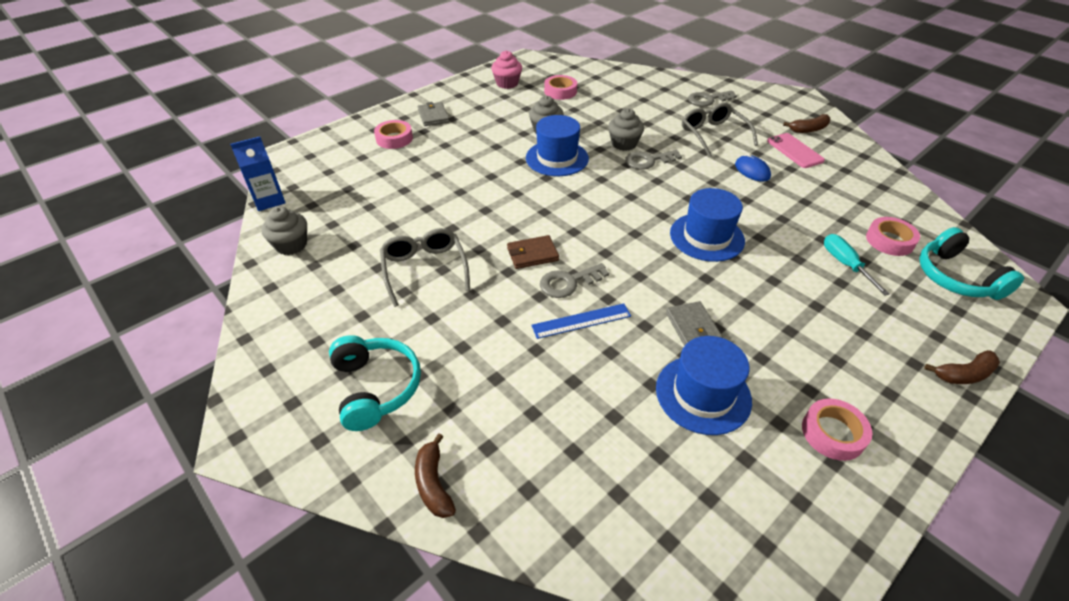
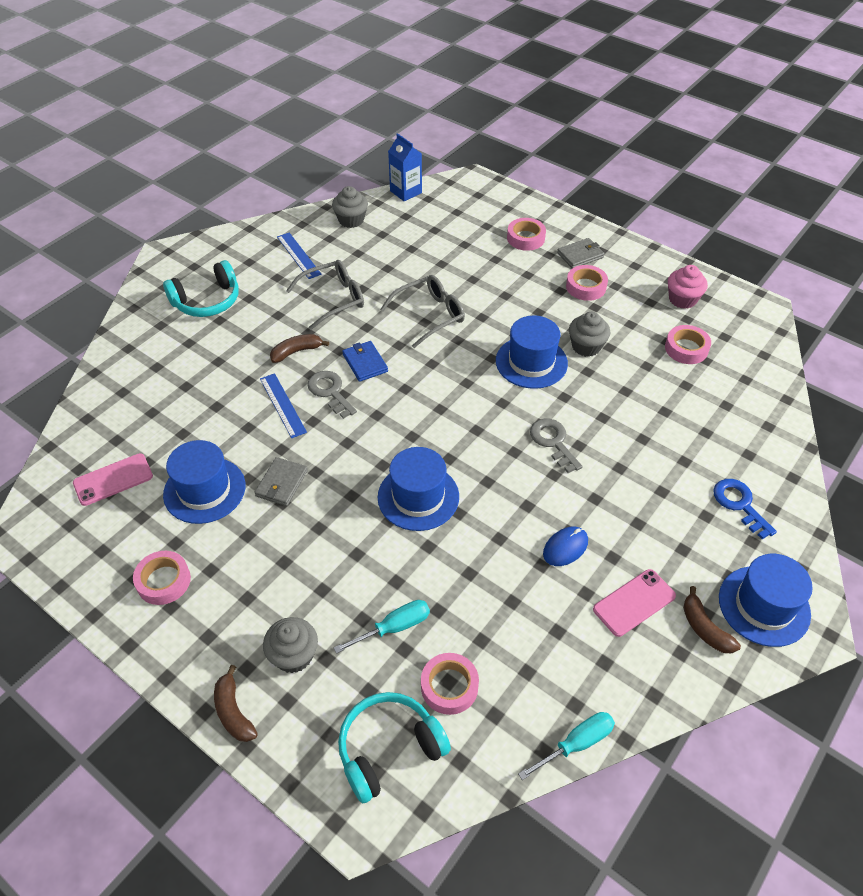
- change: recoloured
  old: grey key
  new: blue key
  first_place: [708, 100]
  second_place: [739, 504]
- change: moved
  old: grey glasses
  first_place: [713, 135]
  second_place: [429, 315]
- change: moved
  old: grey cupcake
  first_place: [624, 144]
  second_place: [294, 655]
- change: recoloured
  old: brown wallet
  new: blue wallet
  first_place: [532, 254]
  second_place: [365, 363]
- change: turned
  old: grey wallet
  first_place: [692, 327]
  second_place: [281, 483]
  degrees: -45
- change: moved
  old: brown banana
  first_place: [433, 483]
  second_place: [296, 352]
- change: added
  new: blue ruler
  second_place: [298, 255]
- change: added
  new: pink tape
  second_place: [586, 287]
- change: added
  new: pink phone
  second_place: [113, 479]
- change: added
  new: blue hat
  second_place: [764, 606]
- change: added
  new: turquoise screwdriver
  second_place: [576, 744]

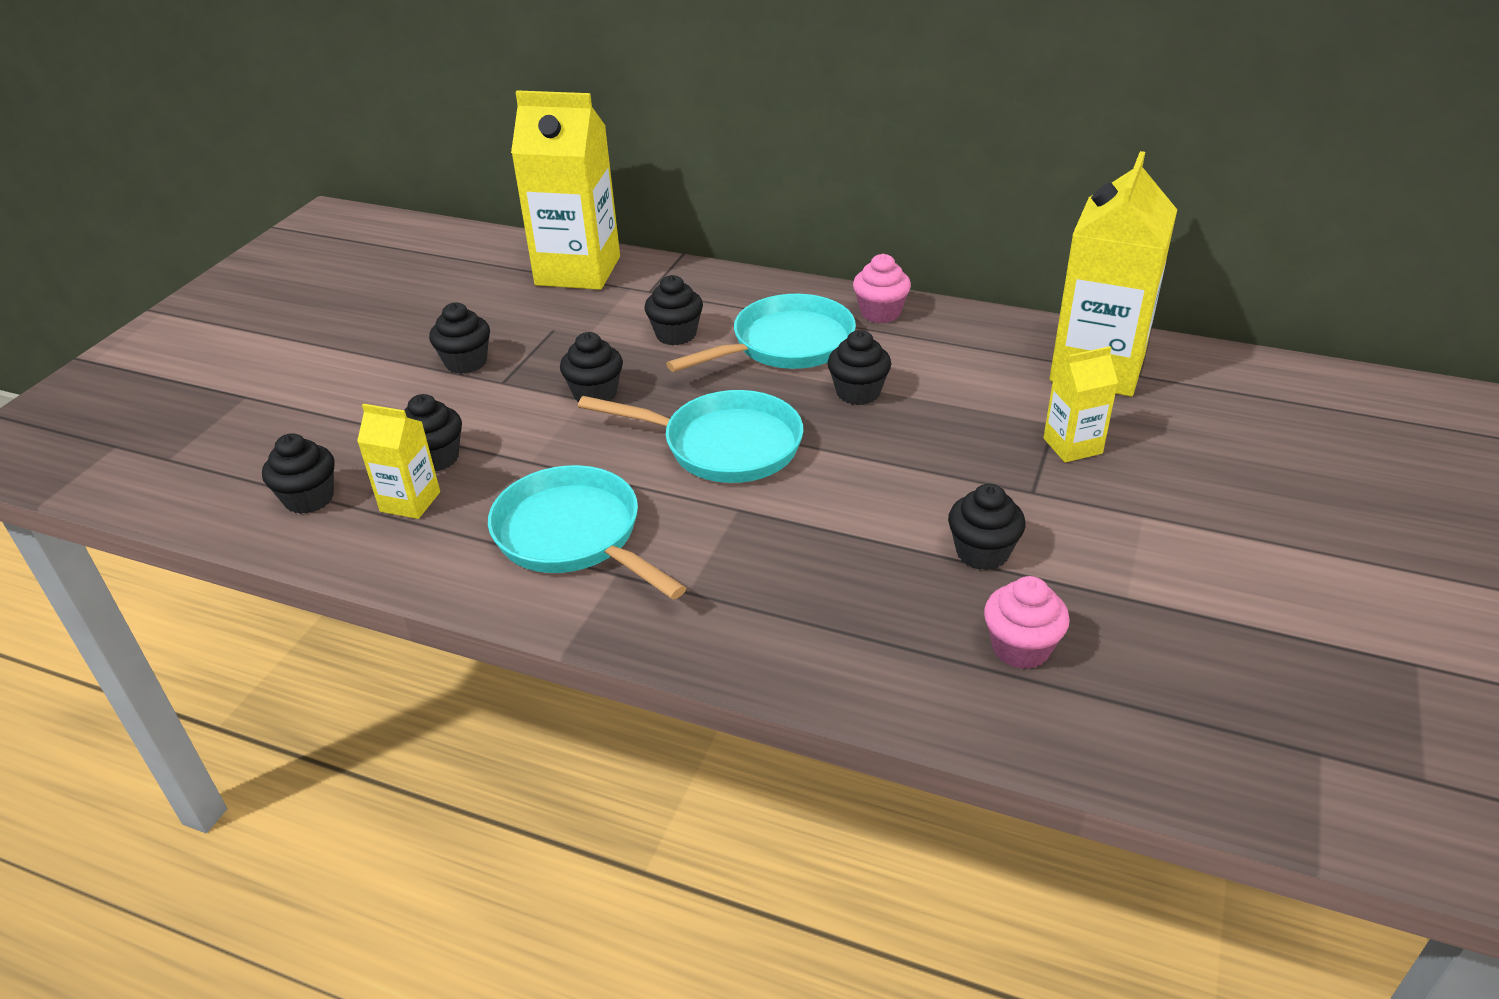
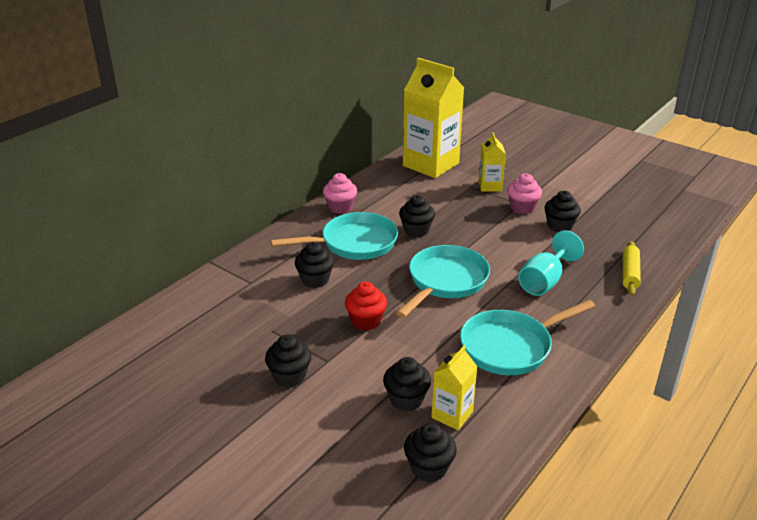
- change: removed
  old: yellow carton
  first_place: [578, 271]
- change: turned
  old: turquoise pan
  first_place: [786, 345]
  second_place: [354, 243]
  degrees: 90
- change: recoloured
  old: black cupcake
  new: red cupcake
  first_place: [595, 394]
  second_place: [366, 321]
- change: moved
  old: pink cupcake
  first_place: [1020, 648]
  second_place: [522, 208]
- change: added
  new: turquoise goblet
  second_place: [544, 281]
- change: added
  new: yellow rolling pin
  second_place: [630, 273]

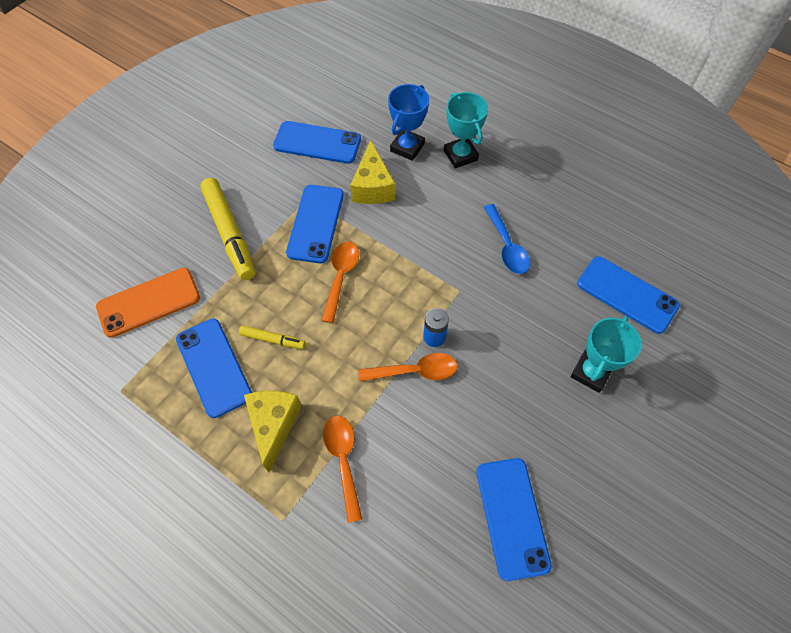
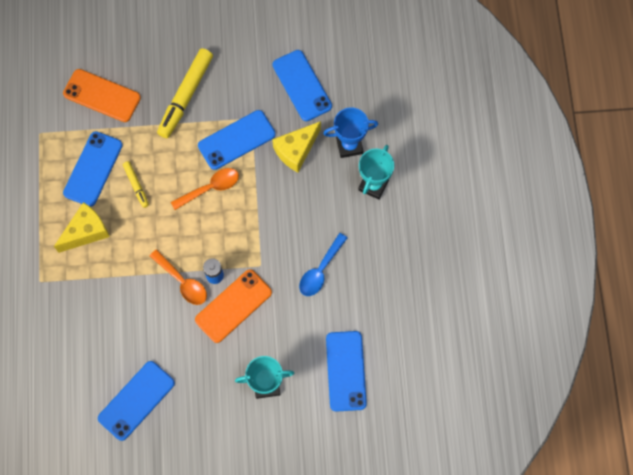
- change: removed
  old: orange spoon
  first_place: [343, 460]
- change: added
  new: orange phone
  second_place: [233, 306]

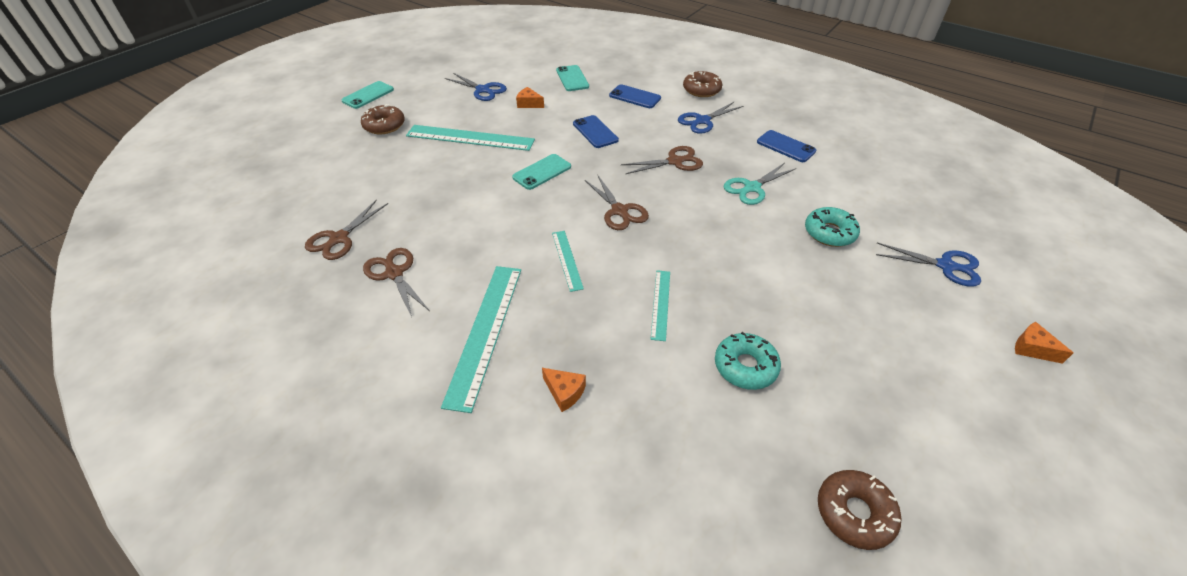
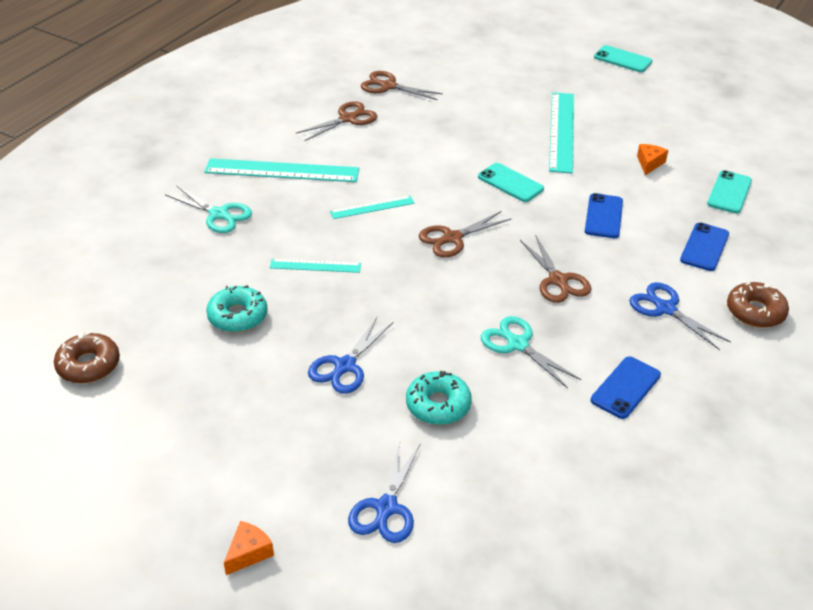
- change: turned
  old: turquoise phone
  first_place: [572, 78]
  second_place: [729, 192]
  degrees: -45
- change: moved
  old: blue scissors
  first_place: [483, 90]
  second_place: [345, 366]
- change: removed
  old: brown donut
  first_place: [384, 125]
- change: turned
  old: blue phone
  first_place: [595, 132]
  second_place: [604, 216]
  degrees: -45
- change: replaced
  old: orange cheese
  new: turquoise scissors
  first_place: [564, 392]
  second_place: [218, 214]

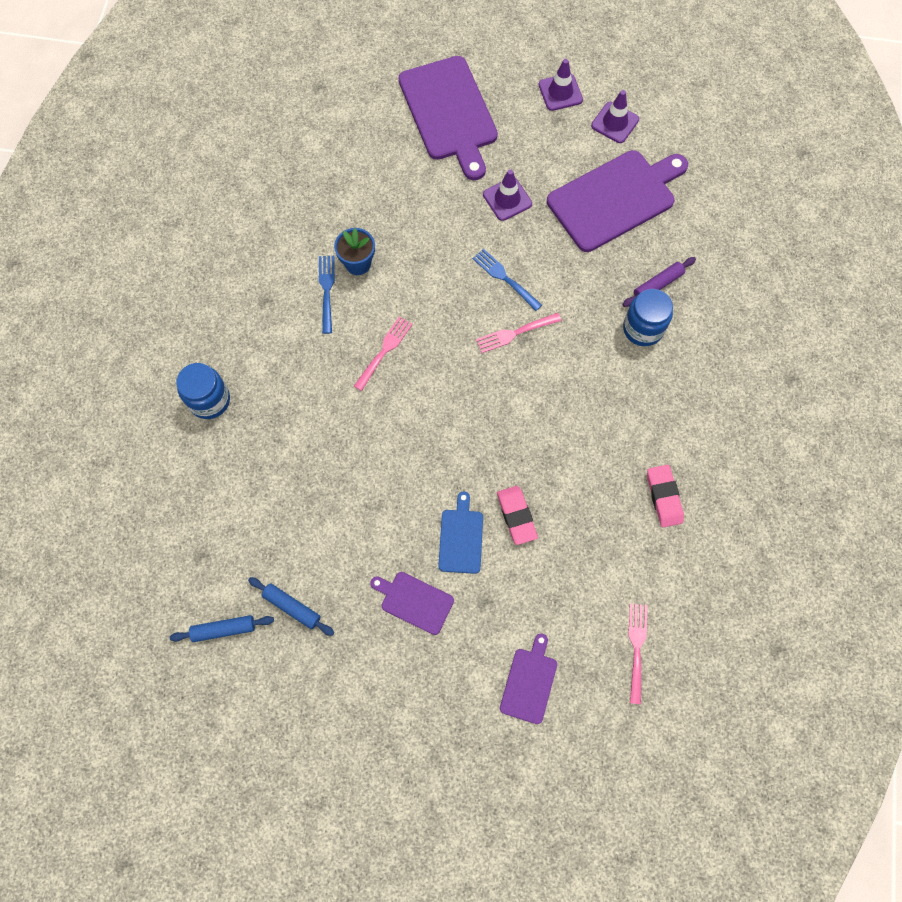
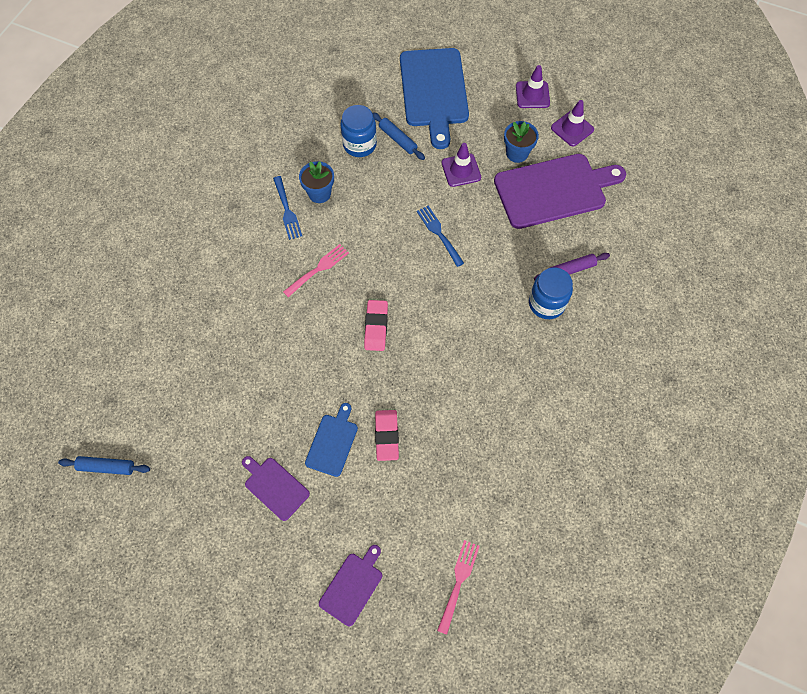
- change: recoloured
  old: purple cutting board
  new: blue cutting board
  first_place: [449, 113]
  second_place: [434, 91]
- change: turned
  old: blue fork
  first_place: [327, 291]
  second_place: [286, 210]
  degrees: 150
- change: removed
  old: pink fork
  first_place: [515, 333]
- change: moved
  old: blue jar
  first_place: [209, 400]
  second_place: [359, 144]
- change: moved
  old: pink eraser
  first_place: [664, 497]
  second_place: [376, 327]
- change: moved
  old: blue rolling pin
  first_place: [292, 607]
  second_place: [397, 139]
- change: added
  new: blue flower pot
  second_place: [517, 153]

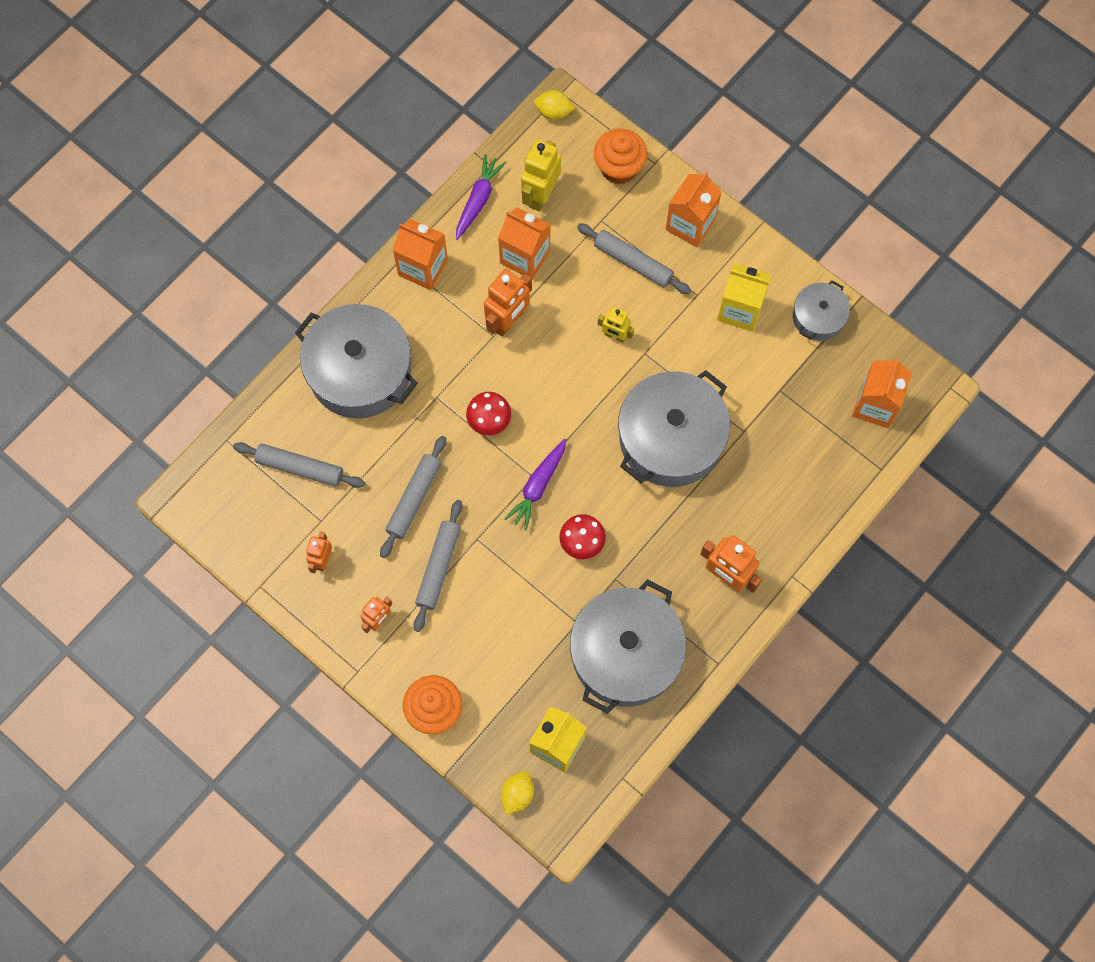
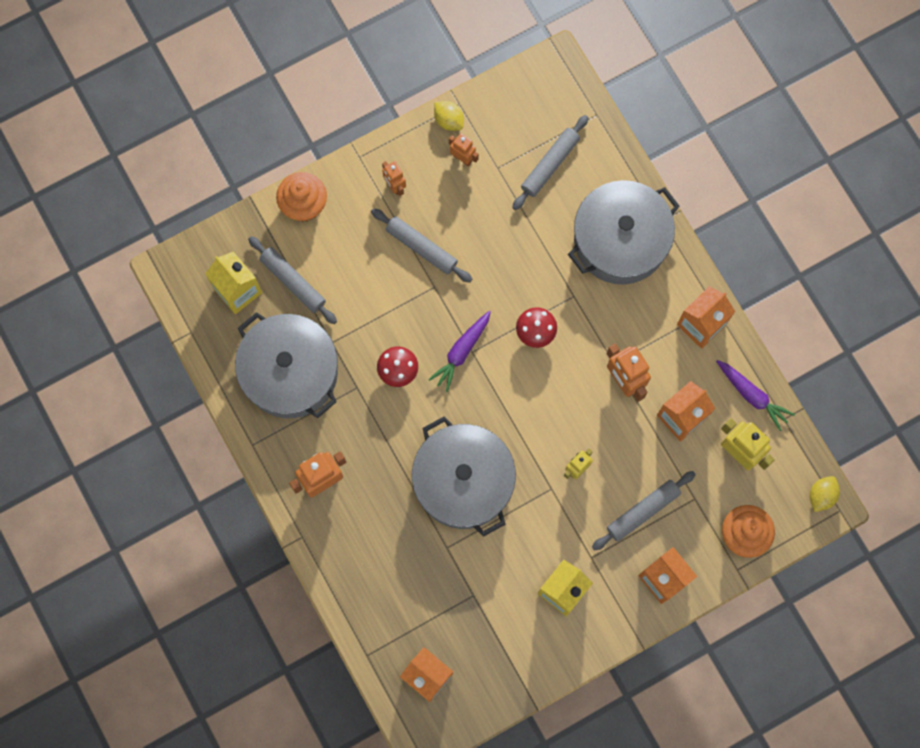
- change: removed
  old: grey pot
  first_place: [818, 317]
- change: moved
  old: grey rolling pin
  first_place: [414, 499]
  second_place: [293, 282]
- change: turned
  old: purple carrot
  first_place: [538, 487]
  second_place: [461, 352]
  degrees: -105
- change: moved
  old: yellow lemon
  first_place: [517, 794]
  second_place: [449, 120]

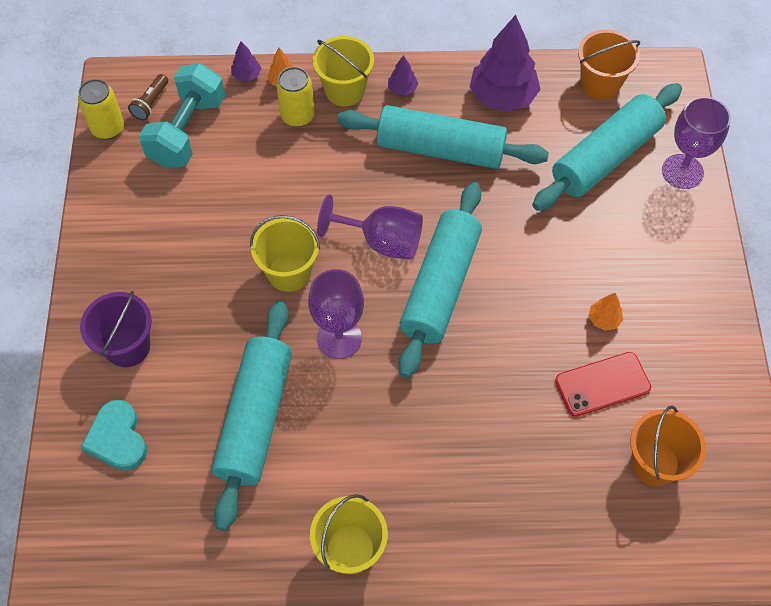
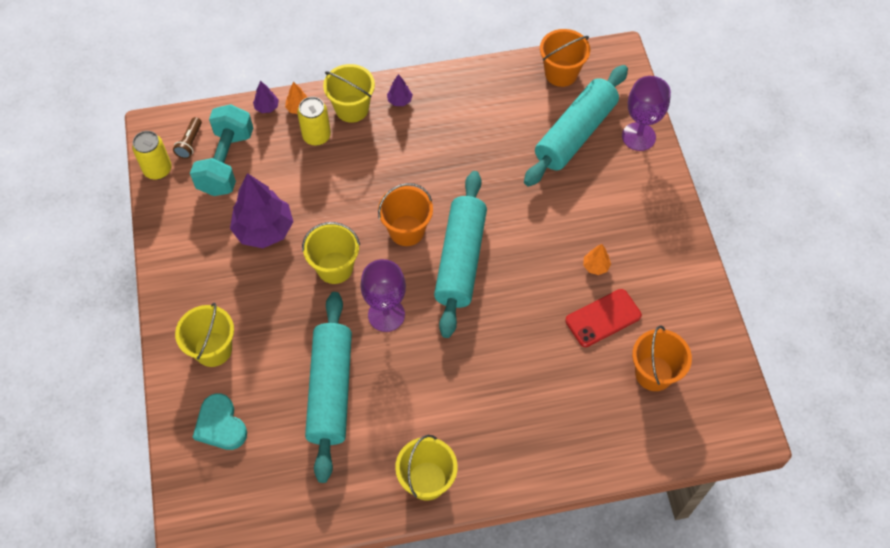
- change: moved
  old: purple tree
  first_place: [502, 97]
  second_place: [264, 230]
- change: removed
  old: turquoise rolling pin
  first_place: [440, 149]
- change: replaced
  old: purple goblet
  new: orange bucket
  first_place: [382, 241]
  second_place: [406, 230]
- change: recoloured
  old: purple bucket
  new: yellow bucket
  first_place: [127, 346]
  second_place: [213, 349]

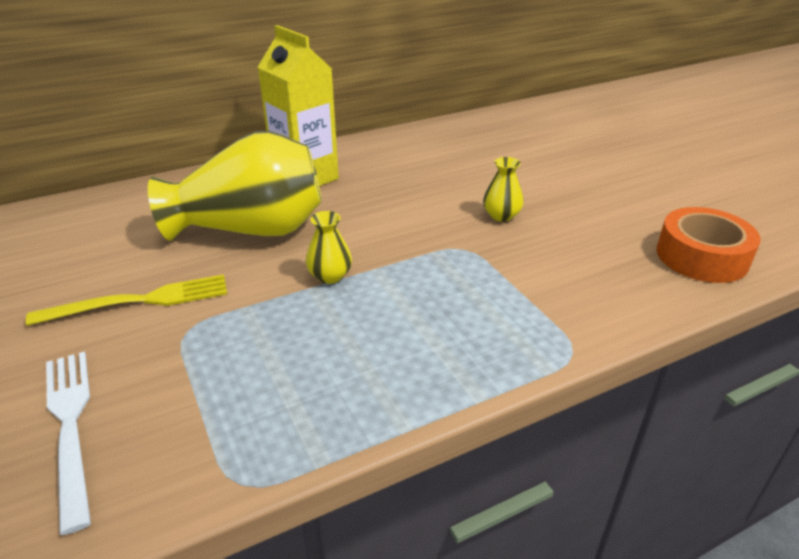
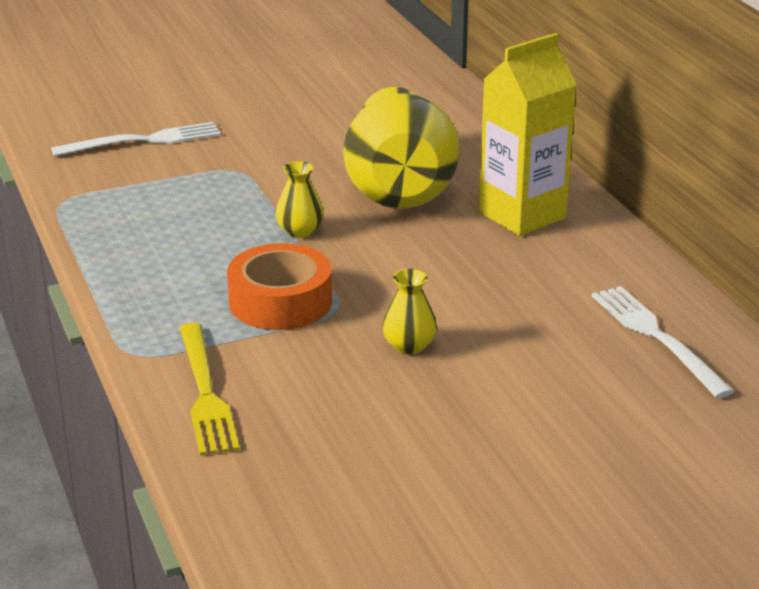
- change: moved
  old: orange tape
  first_place: [701, 256]
  second_place: [280, 302]
- change: moved
  old: yellow fork
  first_place: [140, 301]
  second_place: [205, 393]
- change: added
  new: white fork
  second_place: [656, 337]

